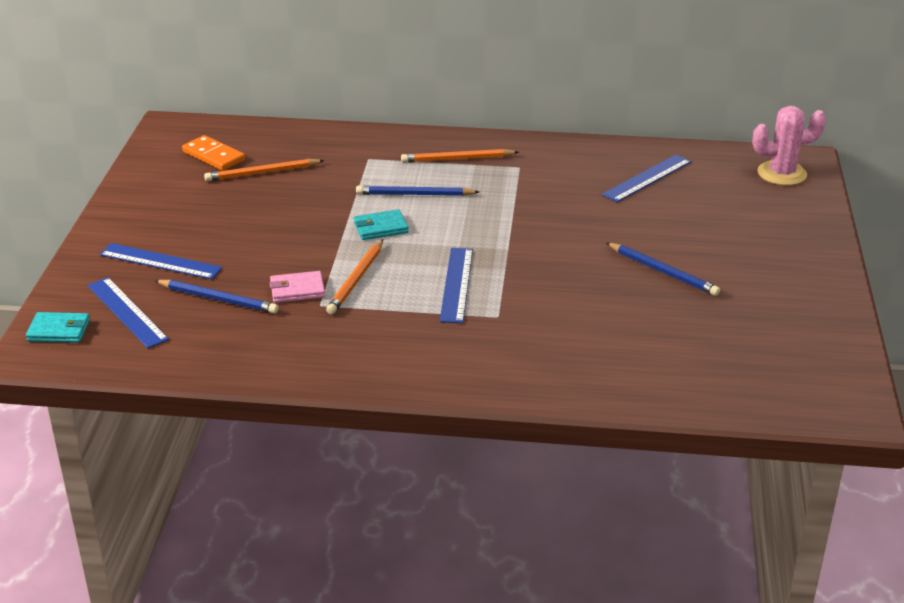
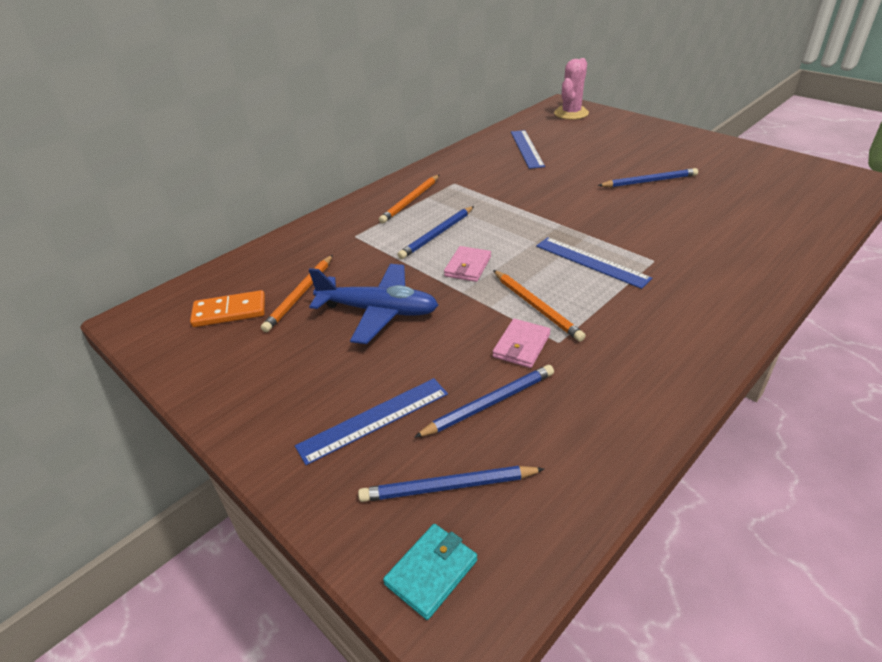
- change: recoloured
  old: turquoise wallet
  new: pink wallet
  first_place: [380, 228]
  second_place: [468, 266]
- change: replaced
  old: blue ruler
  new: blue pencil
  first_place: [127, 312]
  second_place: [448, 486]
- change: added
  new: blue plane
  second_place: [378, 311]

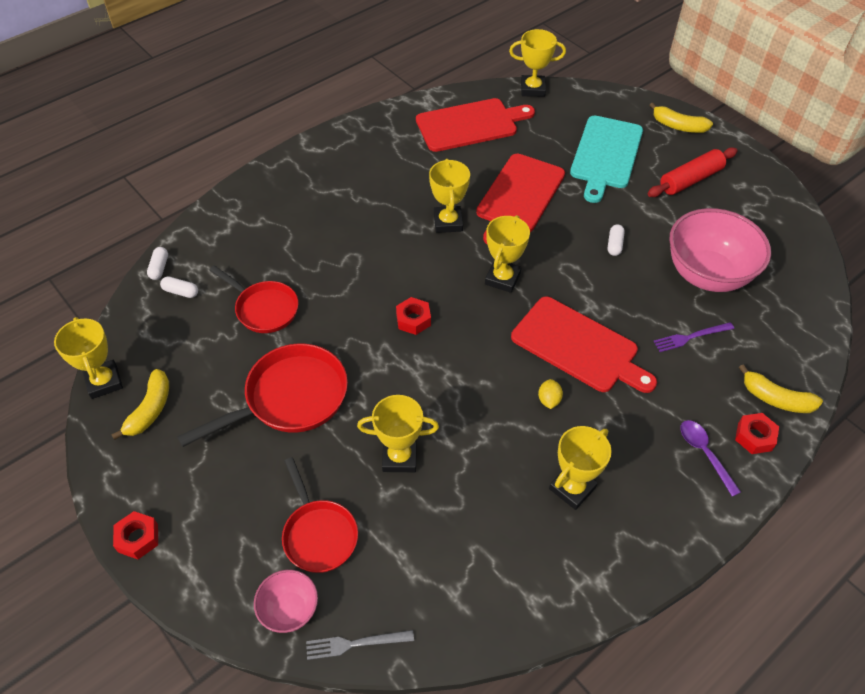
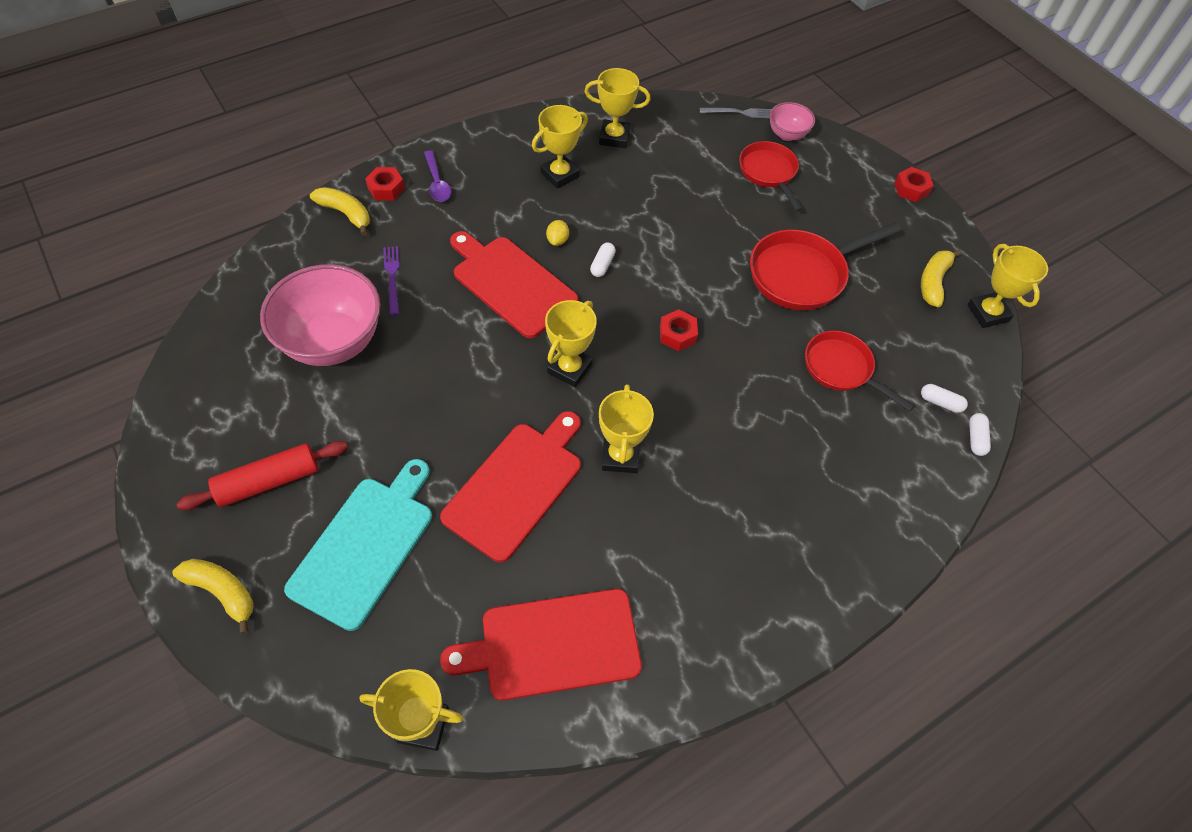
- change: moved
  old: white capsule
  first_place: [614, 245]
  second_place: [602, 265]
- change: turned
  old: purple fork
  first_place: [691, 337]
  second_place: [392, 277]
  degrees: -90
- change: moved
  old: yellow trophy
  first_place: [399, 457]
  second_place: [614, 137]

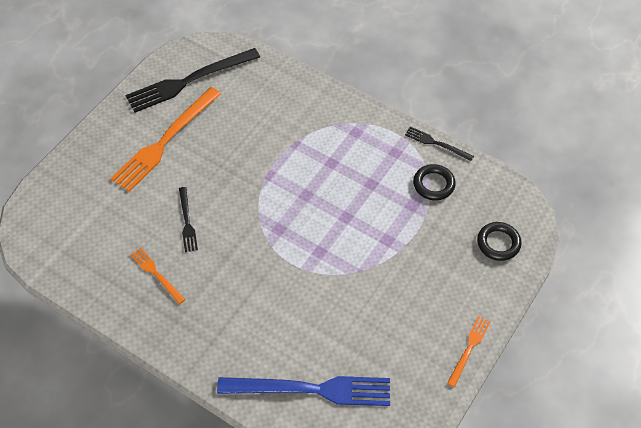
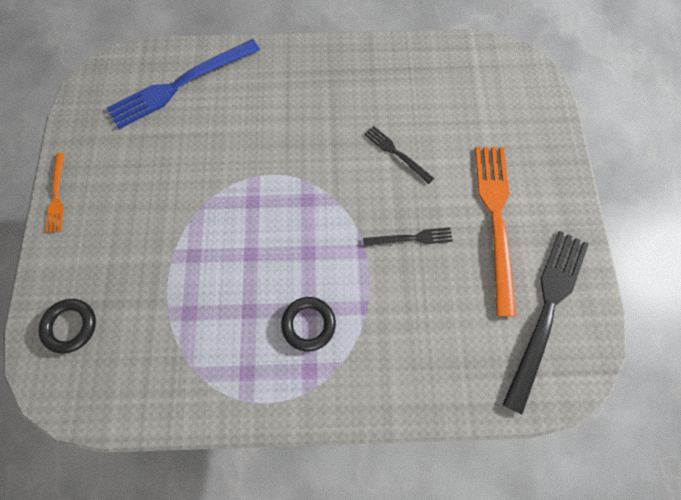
- change: moved
  old: black fork
  first_place: [436, 143]
  second_place: [411, 238]
- change: moved
  old: black ring
  first_place: [433, 184]
  second_place: [308, 324]
- change: removed
  old: orange fork
  first_place: [156, 274]

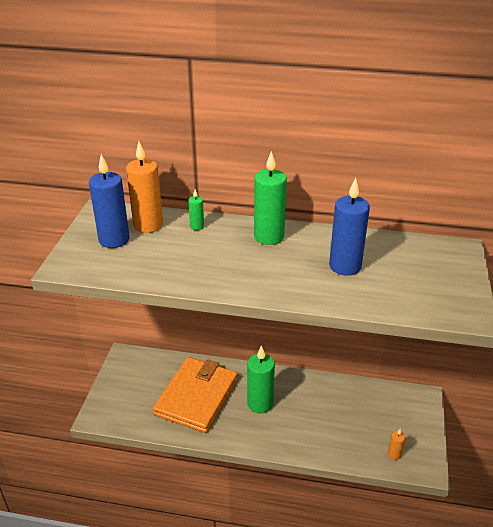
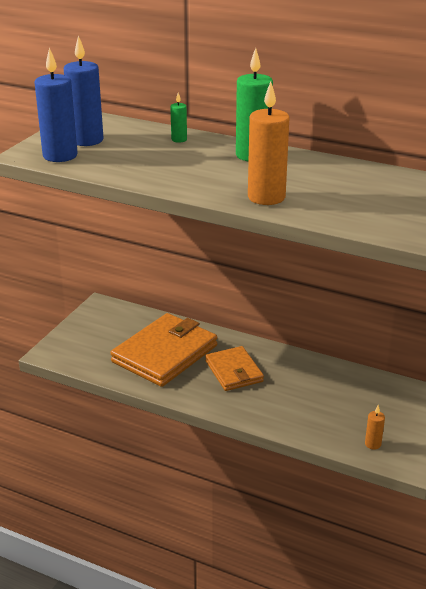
- change: moved
  old: orange candle
  first_place: [148, 225]
  second_place: [266, 197]
- change: moved
  old: blue candle
  first_place: [345, 266]
  second_place: [60, 156]
- change: replaced
  old: green candle
  new: orange wallet
  first_place: [260, 404]
  second_place: [234, 371]

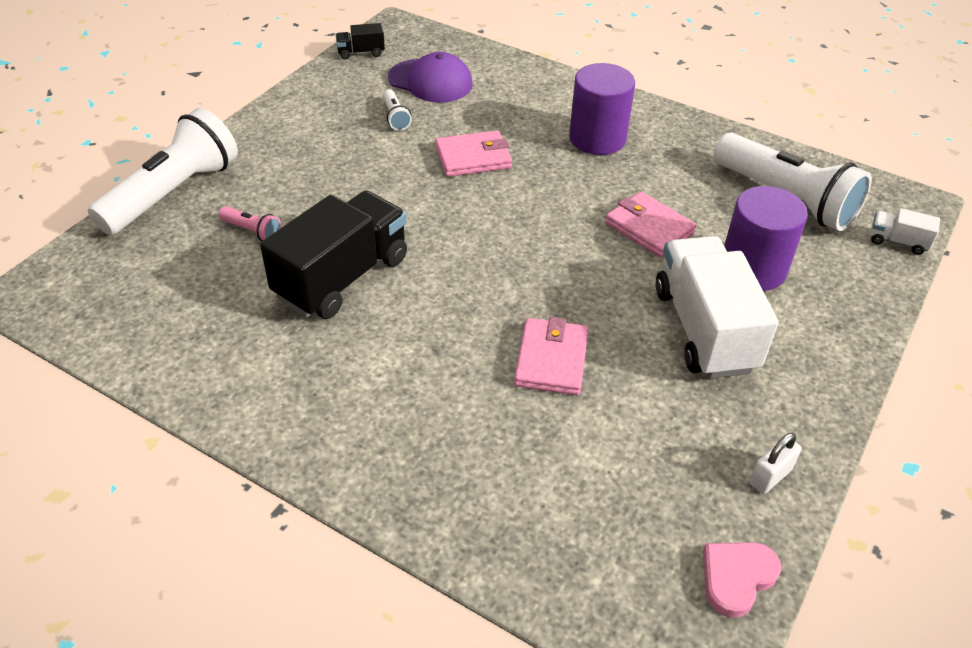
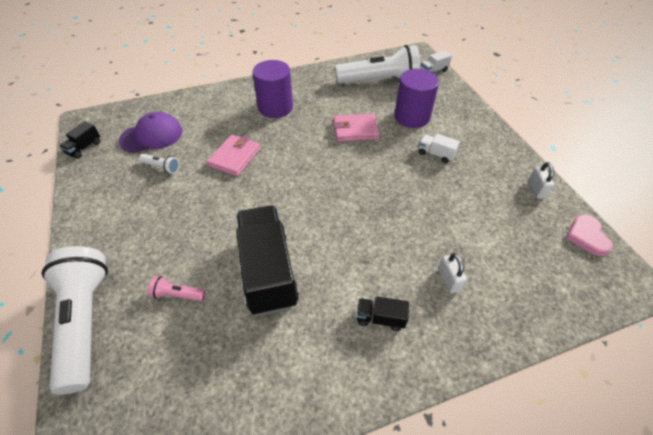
- change: turned
  old: pink flashlight
  first_place: [252, 231]
  second_place: [177, 295]
  degrees: -150
- change: resized
  old: white truck
  first_place: [704, 329]
  second_place: [435, 154]
  factor: 0.44
- change: removed
  old: pink wallet
  first_place: [551, 360]
- change: added
  new: white padlock
  second_place: [449, 280]
- change: added
  new: black truck
  second_place: [380, 318]

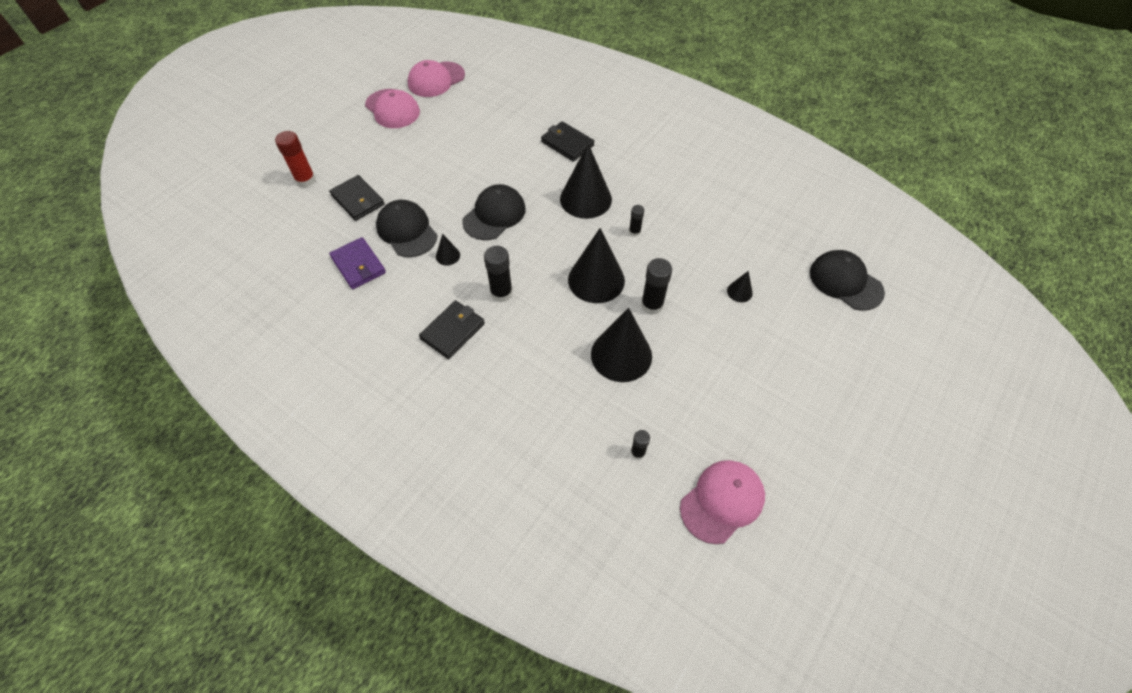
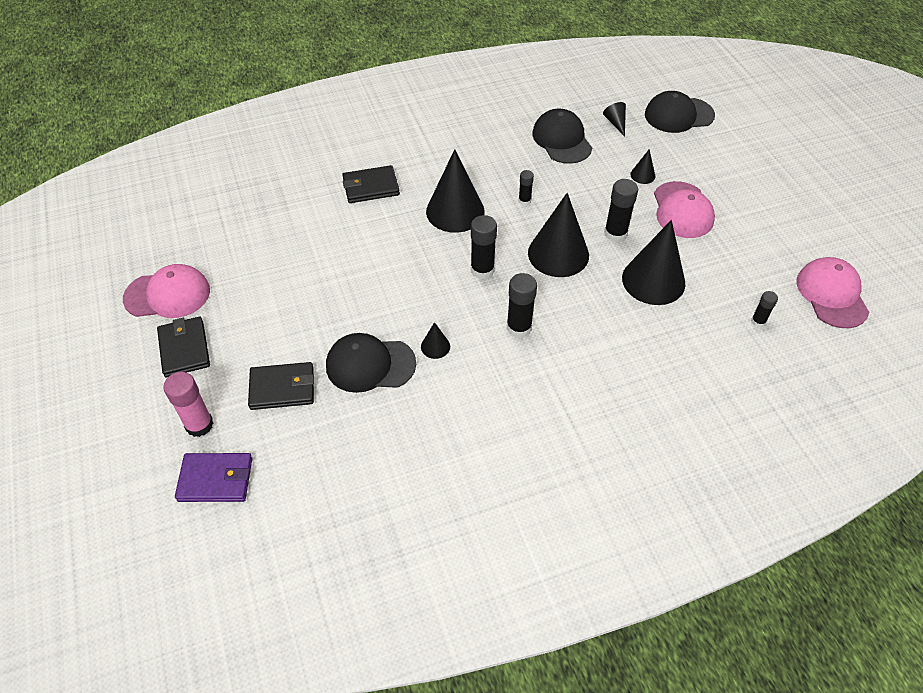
- change: moved
  old: pink cap
  first_place: [436, 80]
  second_place: [682, 210]
- change: recoloured
  old: red glue stick
  new: pink glue stick
  first_place: [305, 180]
  second_place: [199, 425]
- change: moved
  old: black cap
  first_place: [494, 215]
  second_place: [562, 140]
- change: moved
  old: purple wallet
  first_place: [358, 265]
  second_place: [216, 479]
- change: moved
  old: black wallet
  first_place: [453, 331]
  second_place: [184, 349]
- change: added
  new: black cone
  second_place: [615, 123]
- change: added
  new: black glue stick
  second_place: [482, 270]

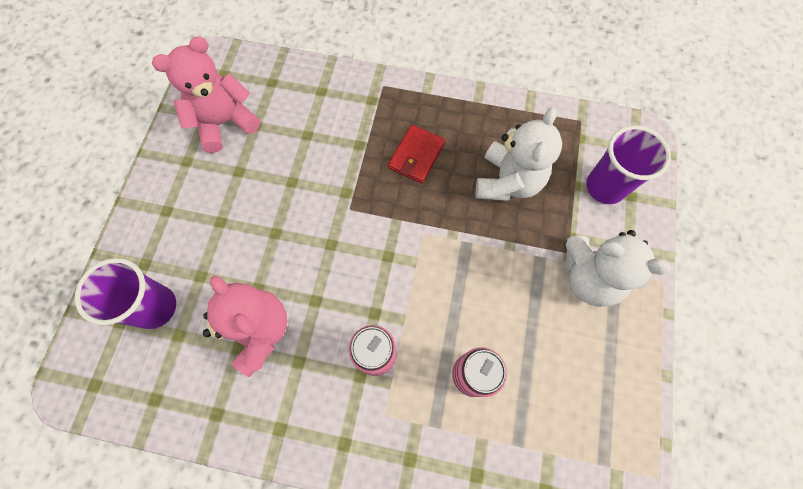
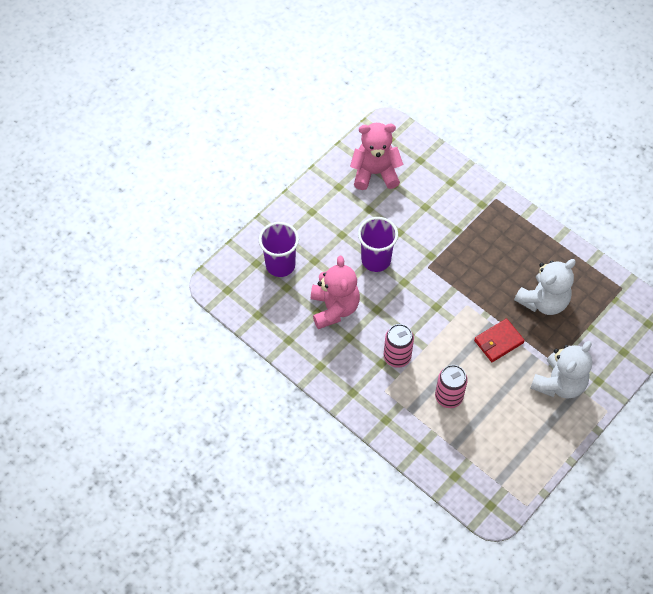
- change: moved
  old: red wallet
  first_place: [416, 156]
  second_place: [498, 341]
- change: moved
  old: purple cup
  first_place: [605, 187]
  second_place: [376, 260]
- change: turned
  old: white teddy bear
  first_place: [589, 277]
  second_place: [559, 383]
  degrees: -105

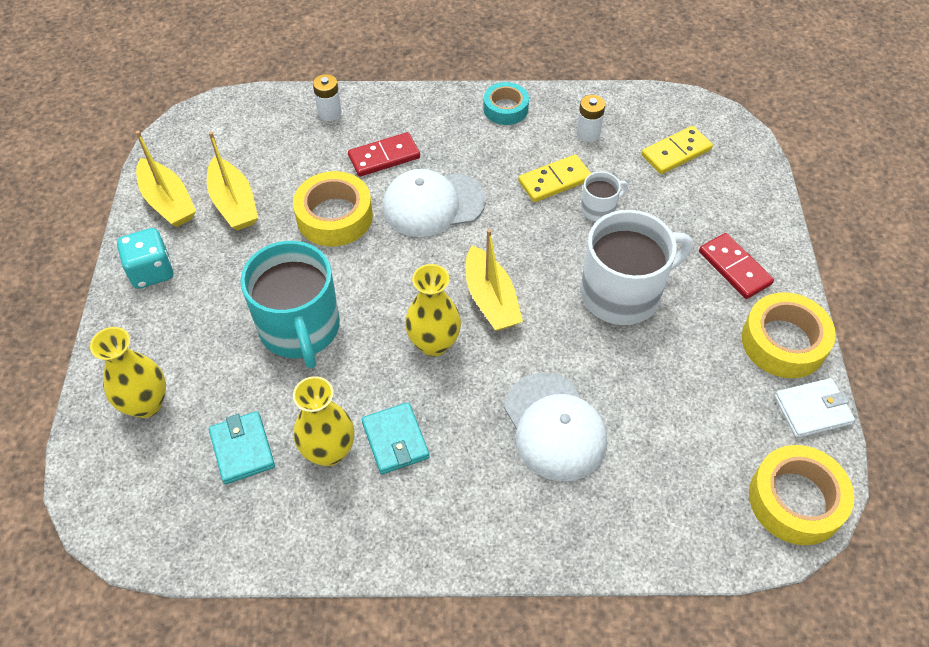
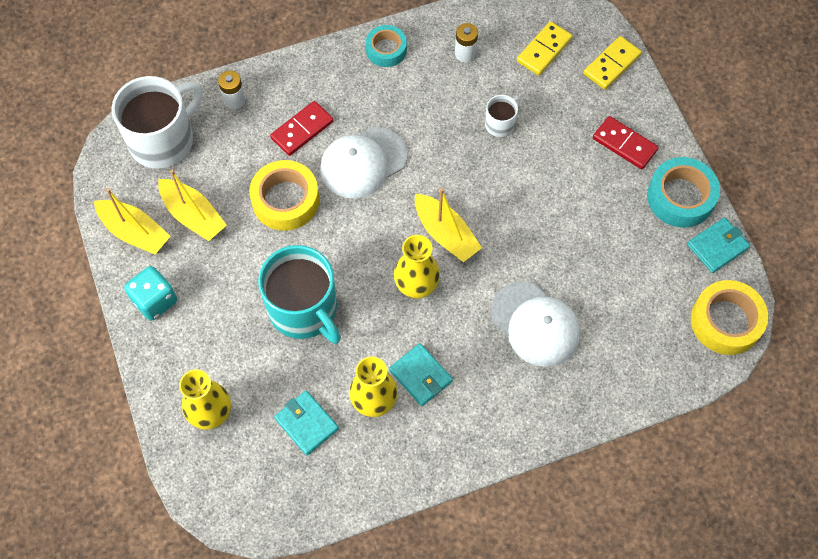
- change: moved
  old: yellow domino
  first_place: [554, 181]
  second_place: [612, 64]
- change: moved
  old: white mug
  first_place: [622, 293]
  second_place: [163, 140]
- change: recoloured
  old: yellow tape
  new: turquoise tape
  first_place: [783, 342]
  second_place: [680, 197]
- change: recoloured
  old: white wallet
  new: turquoise wallet
  first_place: [812, 410]
  second_place: [717, 246]

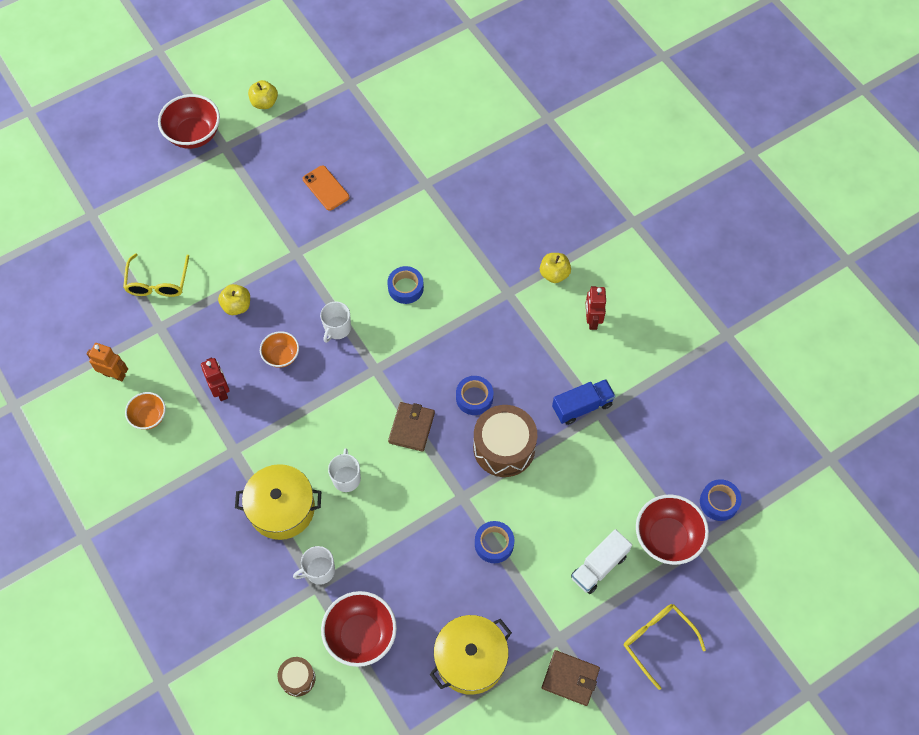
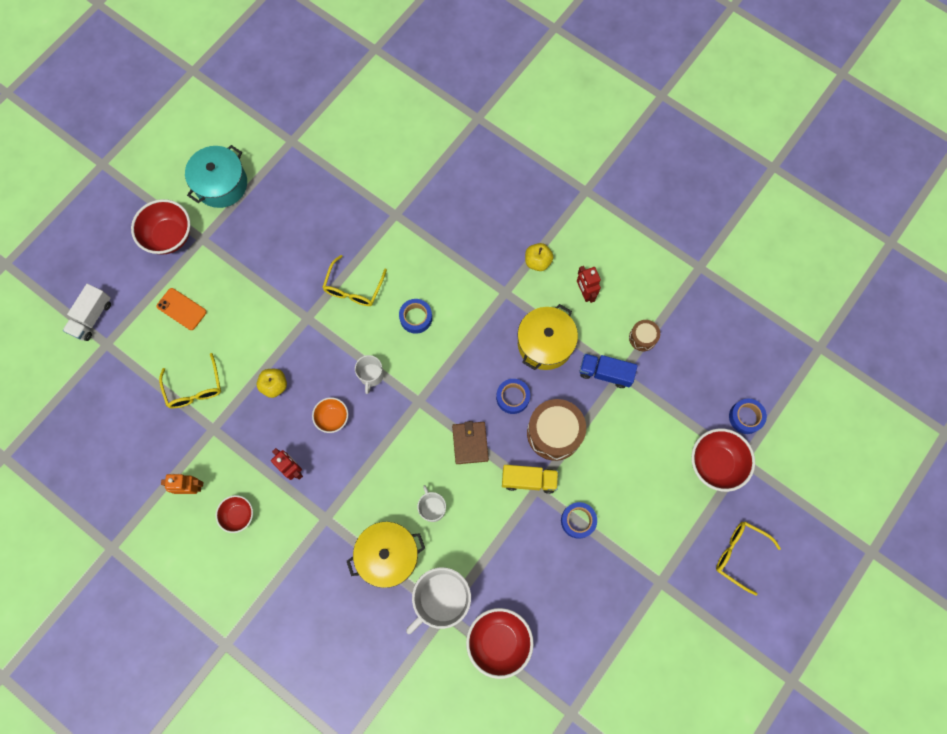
- change: replaced
  old: yellow apple
  new: turquoise pot
  first_place: [264, 103]
  second_place: [221, 184]
- change: moved
  old: orange phone
  first_place: [326, 188]
  second_place: [181, 309]
- change: turned
  old: blue truck
  first_place: [582, 406]
  second_place: [605, 373]
  degrees: -120
- change: recoloured
  old: orange bowl
  new: red bowl
  first_place: [149, 417]
  second_place: [238, 515]
- change: moved
  old: white truck
  first_place: [599, 566]
  second_place: [92, 317]
- change: resized
  old: white mug
  first_place: [319, 571]
  second_place: [442, 598]
  factor: 1.94
- change: moved
  old: yellow pot
  first_place: [470, 659]
  second_place: [545, 343]
- change: removed
  old: brown wallet
  first_place: [570, 678]
- change: moved
  old: brown drum
  first_place: [297, 678]
  second_place: [642, 338]
- change: added
  new: yellow glasses
  second_place: [353, 288]
- change: added
  new: yellow truck
  second_place: [529, 480]

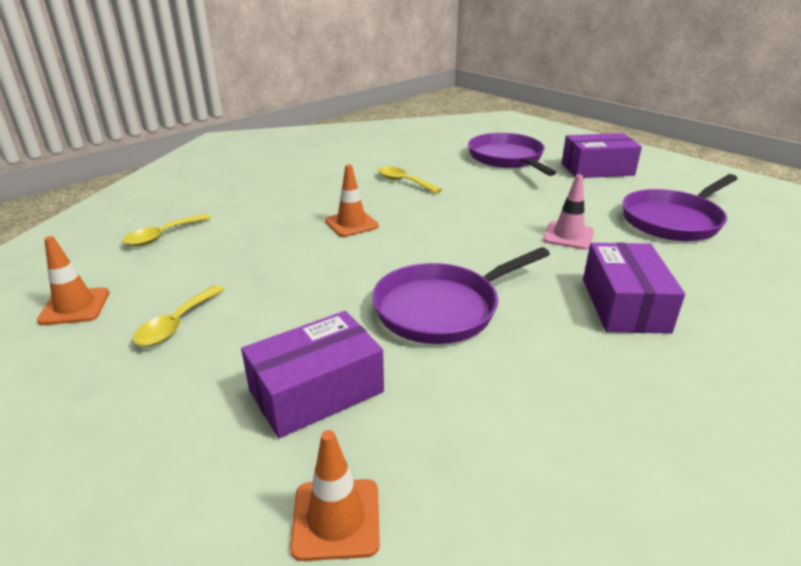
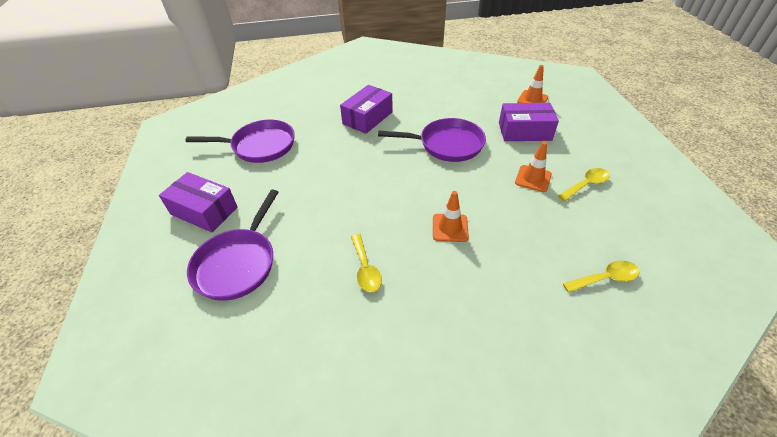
- change: removed
  old: pink traffic cone
  first_place: [568, 236]
- change: moved
  old: orange traffic cone
  first_place: [75, 306]
  second_place: [533, 178]

